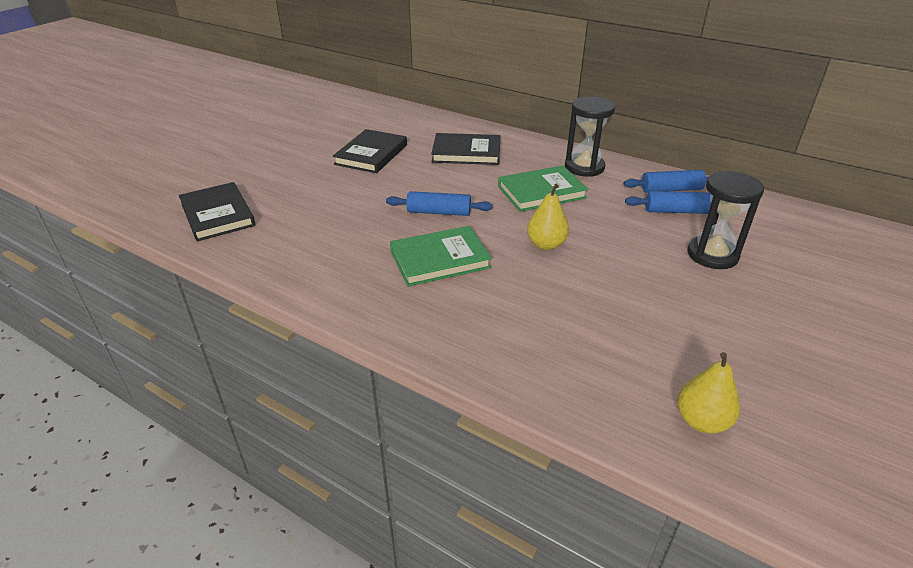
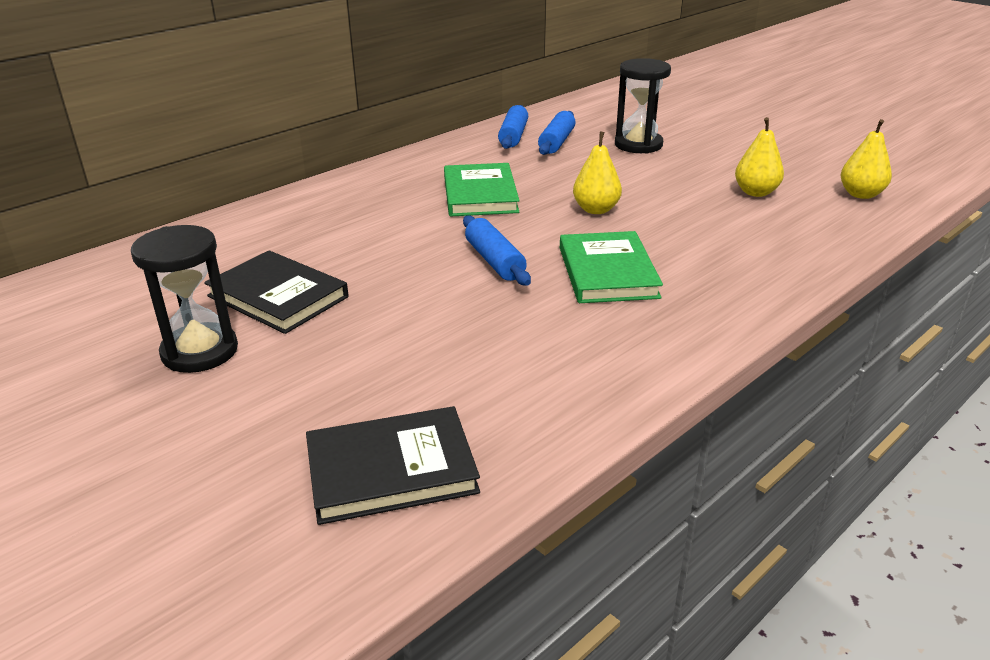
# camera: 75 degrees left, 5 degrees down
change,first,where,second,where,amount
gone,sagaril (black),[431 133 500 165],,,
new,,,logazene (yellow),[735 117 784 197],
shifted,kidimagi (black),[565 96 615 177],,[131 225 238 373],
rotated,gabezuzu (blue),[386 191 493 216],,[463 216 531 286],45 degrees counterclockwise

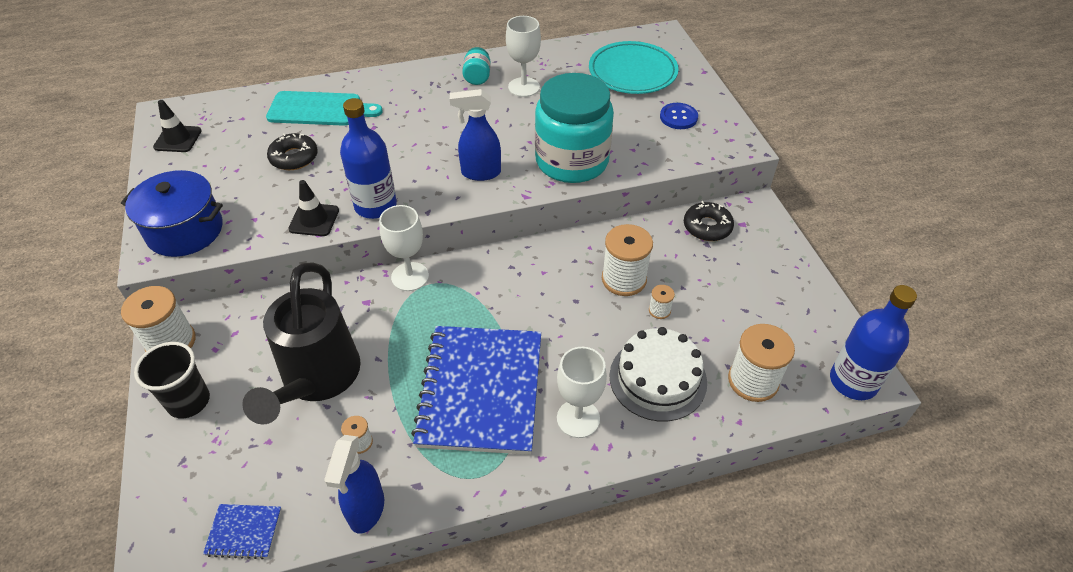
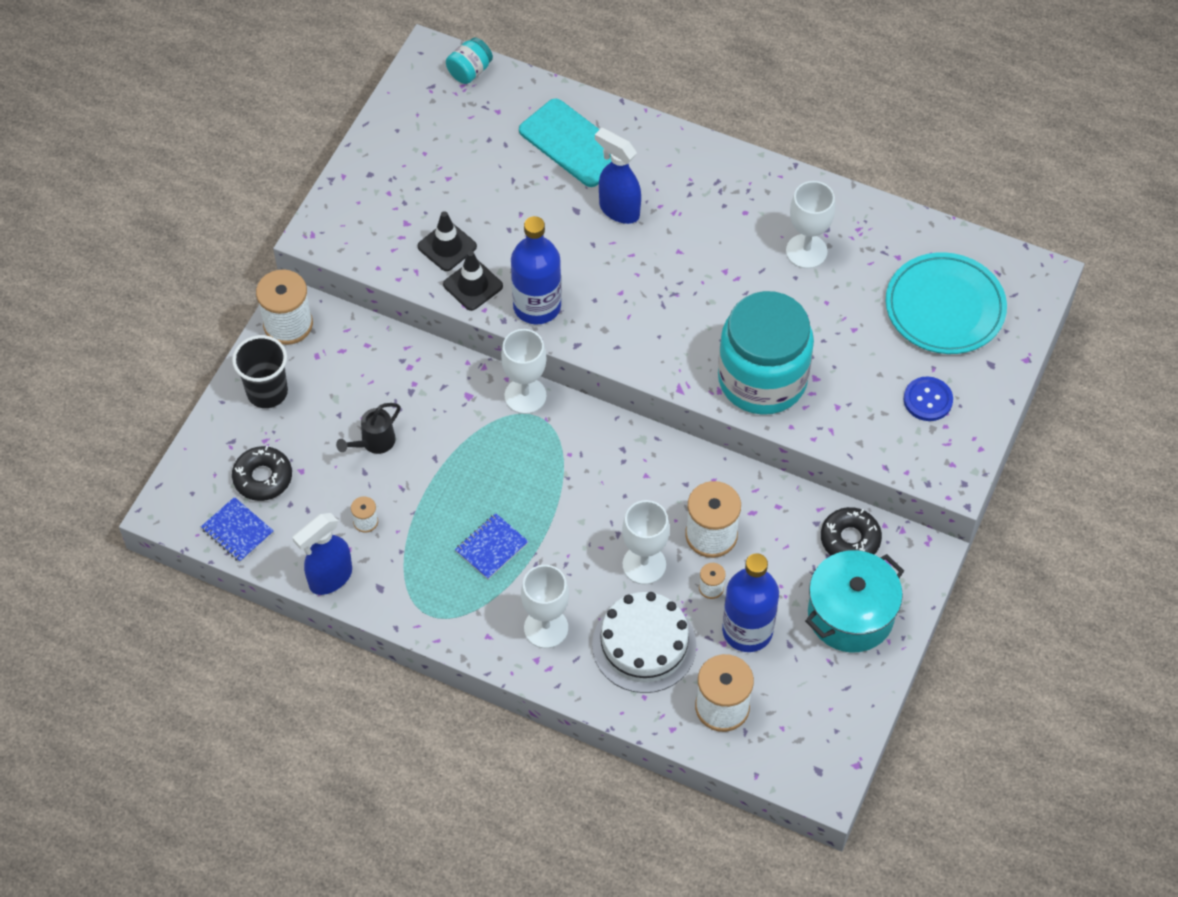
# camera: 40 degrees right, 10 degrees up
change,first,where,second,where,amount
gone,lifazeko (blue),[121 170 223 257],,,
new,,,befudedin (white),[622 500 670 585],
new,,,lifazeko (turquoise),[805 550 904 652],
shifted,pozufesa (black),[153 100 202 152],,[417 211 477 271],
shifted,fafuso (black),[267 133 318 170],,[232 446 292 501],
shifted,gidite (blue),[450 89 501 181],,[595 128 641 224],
shifted,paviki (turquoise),[462 47 491 85],,[446 37 493 84],
shifted,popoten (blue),[830 285 917 400],,[722 553 779 652],
scaled,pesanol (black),[242 263 361 424],,[336 403 401 454],x0.42
scaled,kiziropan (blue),[411 326 541 455],,[455 513 529 579],x0.40

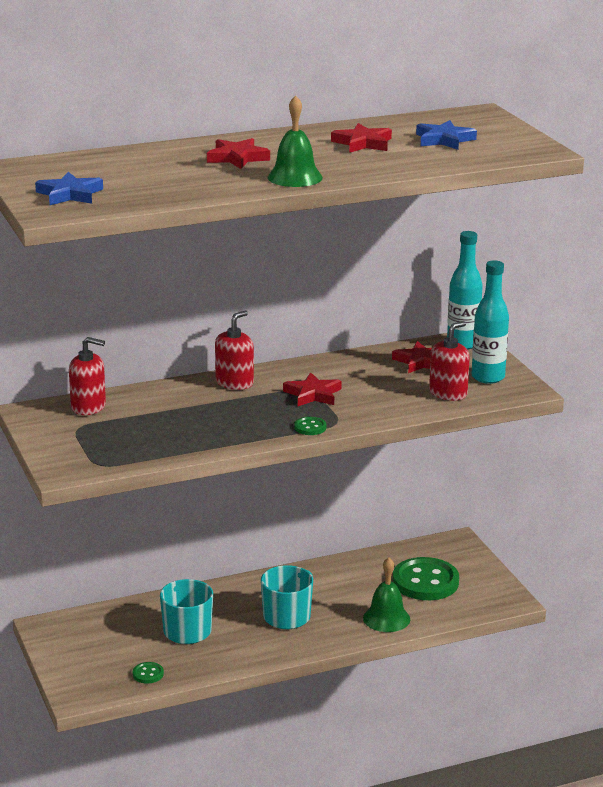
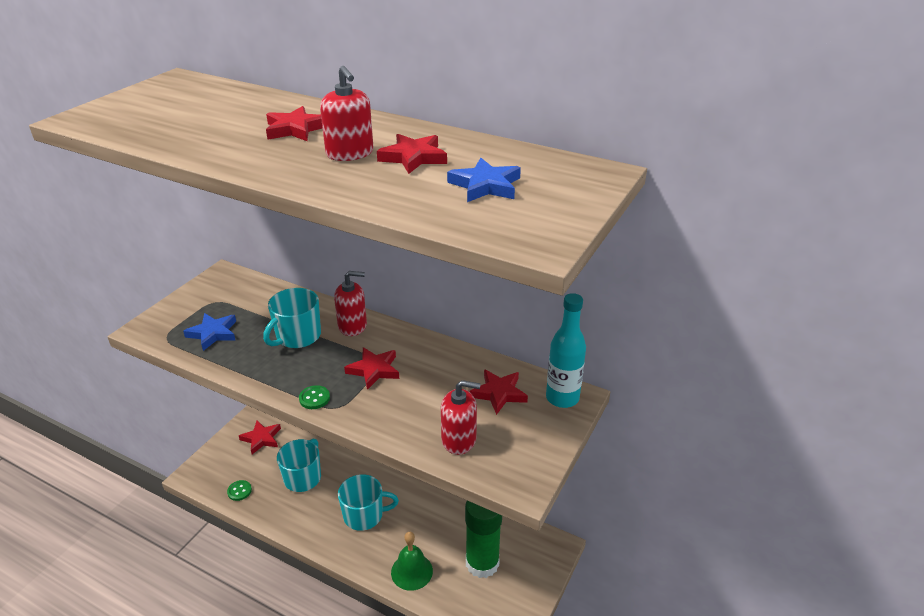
# camera: 50 degrees right, 10 degrees up
change,first,where,second,where,amount
gone,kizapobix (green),[268 95 323 187],,,
gone,popoten (turquoise),[471 260 509 384],,,
new,,,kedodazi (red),[239 421 281 454],
new,,,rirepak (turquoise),[263 288 321 348],
shifted,kedodazi (blue),[35 172 103 205],,[183 313 236 351],
shifted,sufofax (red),[69 337 106 415],,[320 66 373 161],
swapped,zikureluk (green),[393 557 459 600],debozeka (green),[465 501 502 578],

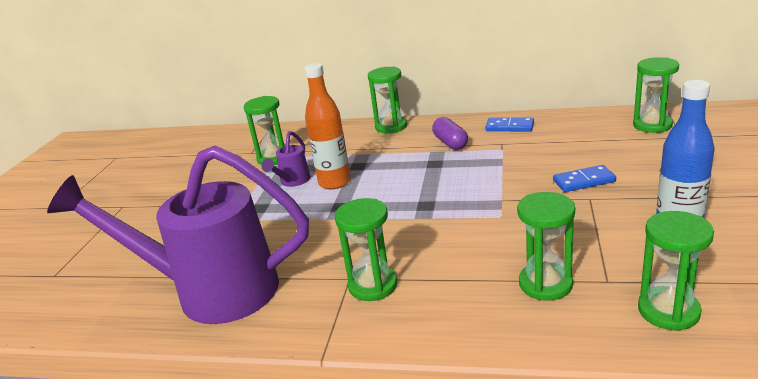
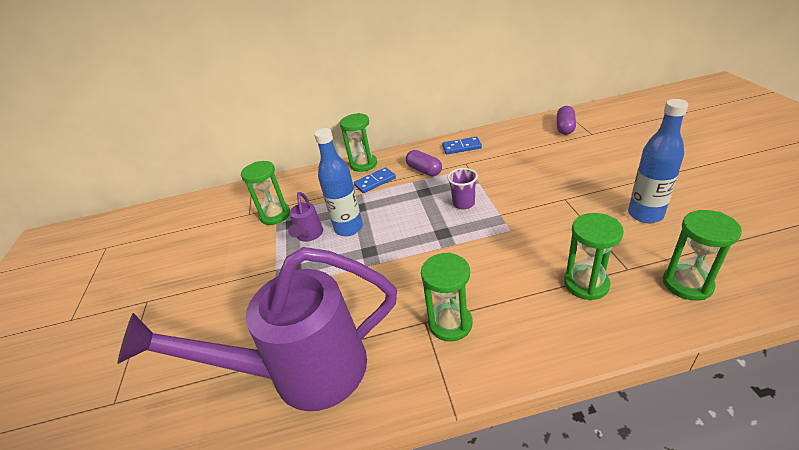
# camera: 20 degrees left, 10 degrees up
change,first,where,second,where,amount
new,,,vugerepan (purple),[447 168 478 210],
shifted,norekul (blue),[553 165 616 192],,[354 167 396 193],
swapped,kidimagi (green),[633 57 679 133],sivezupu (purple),[557 106 576 135],
repainted,popoten (orange),[304 63 351 189],popoten (blue),[314 128 363 236],

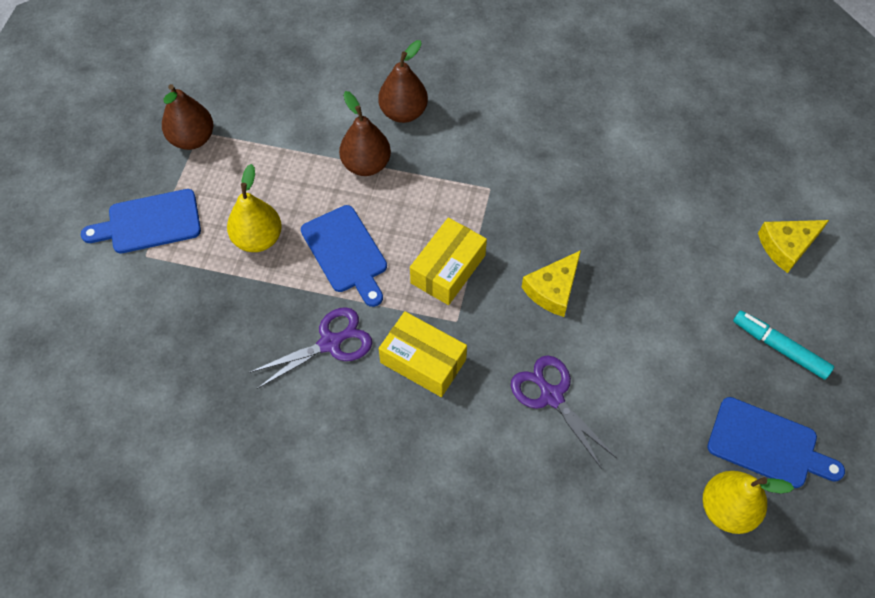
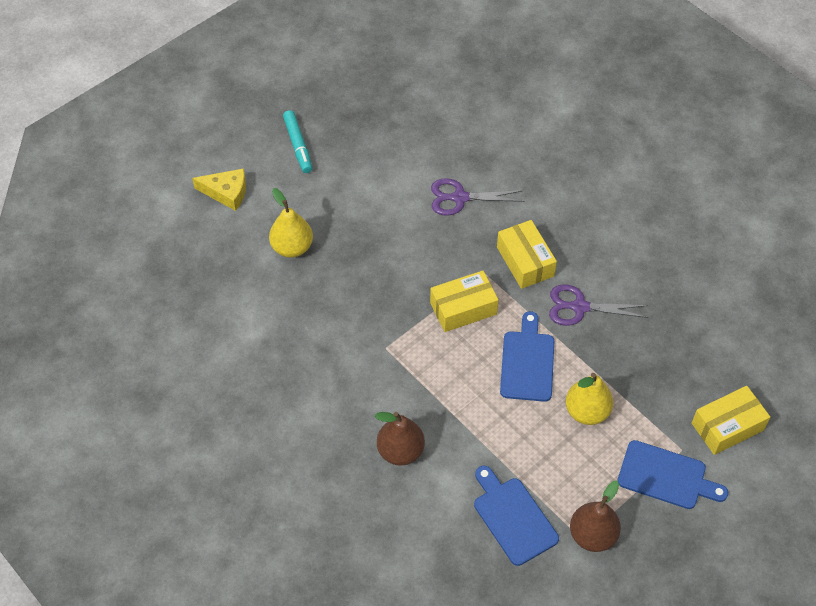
# camera: 145 degrees left, 5 degrees down
change,first,where,second,where,amount
gone,logazene (brown),[339 91 391 176],,,
gone,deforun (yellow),[522 250 581 317],,,
new,,,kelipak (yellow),[692 386 770 455],
shifted,logazene (yellow),[703 471 794 534],,[269 188 313 258],
shifted,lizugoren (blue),[707 397 845 488],,[474 466 559 566],
rotated,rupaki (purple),[511 355 617 469],,[431 178 524 216],90 degrees clockwise

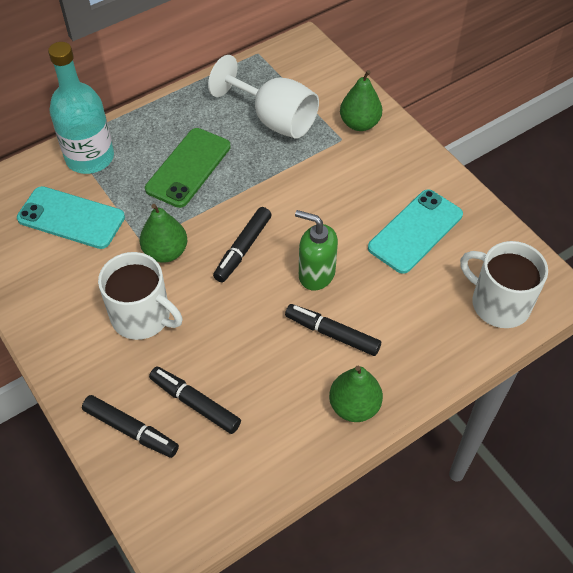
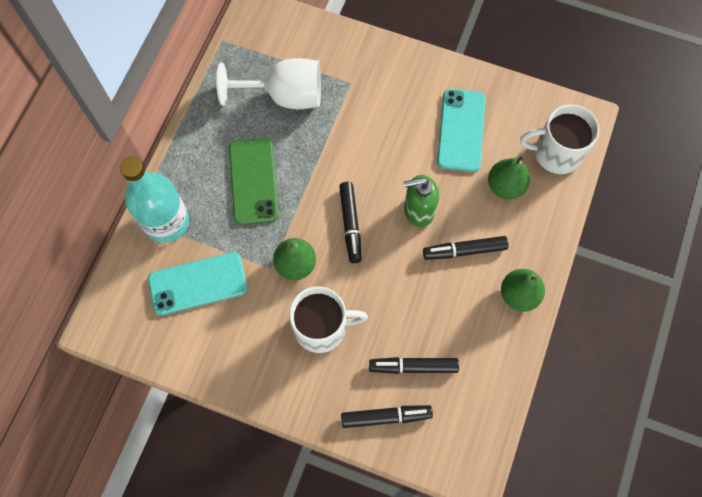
# camera: 35 degrees left, 15 degrees up
change,first,where,second,where,amount
shifted,logazene (green),[340 70 382 131],,[488 155 530 199],

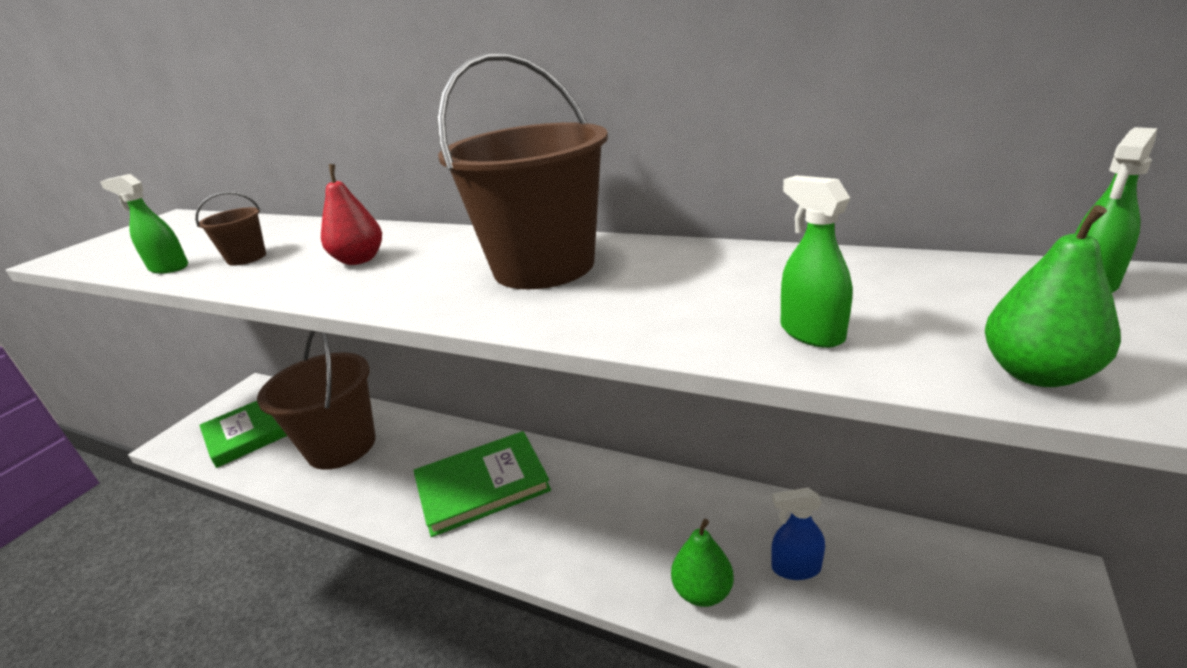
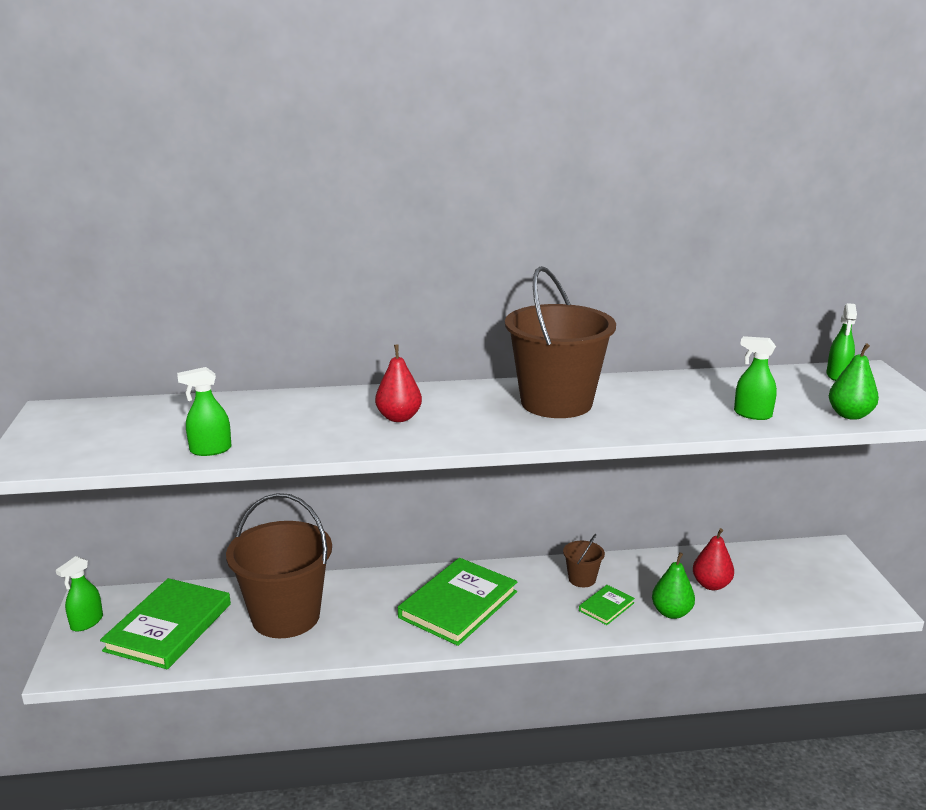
# camera: 35 degrees left, 5 degrees down
change,first,where,second,where,amount
new,,,gidite (green),[56 556 103 631],
new,,,sagaril (green),[579 585 635 625],
shifted,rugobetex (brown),[195 192 266 266],,[563 534 605 587],
swapped,gidite (blue),[771 487 825 580],logazene (red),[693 528 734 590],

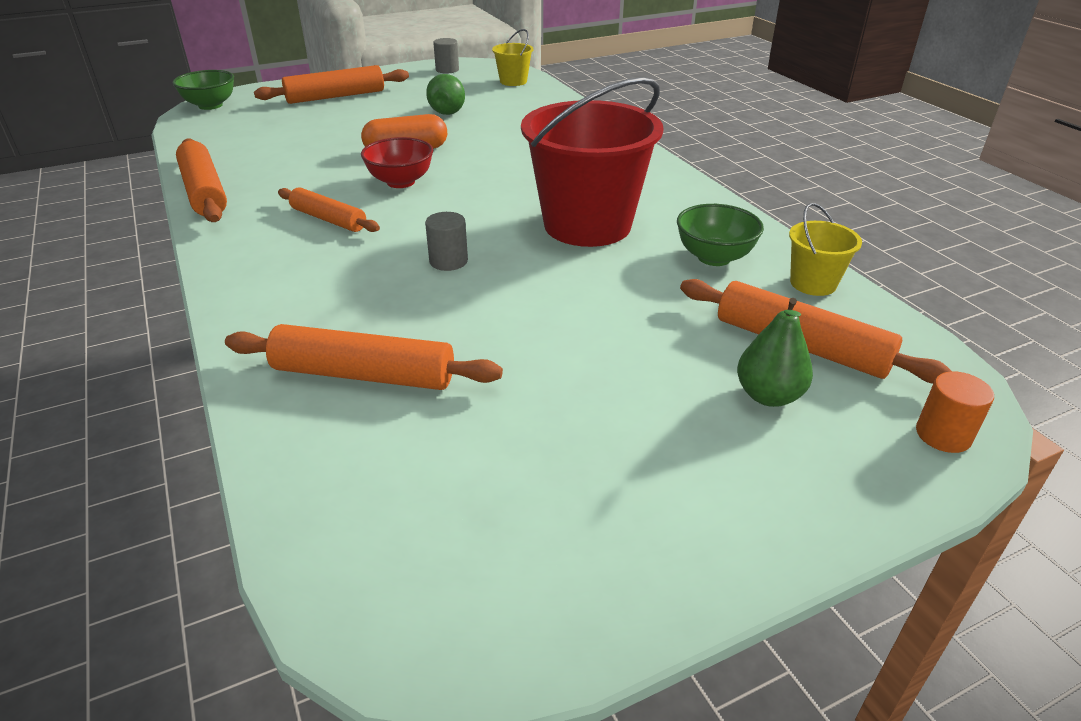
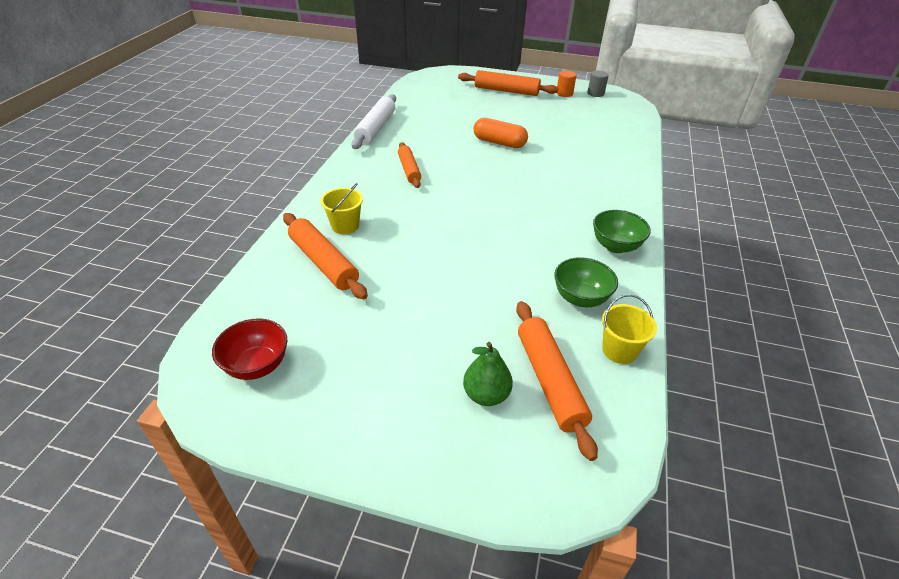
# camera: 40 degrees right, 5 degrees up
change,first,where,second,where,amount
gone,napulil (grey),[425 212 468 271],,,
gone,logazene (green),[426 74 465 115],,,
gone,rugobetex (red),[521 77 663 247],,,
shifted,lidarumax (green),[173 70 234 110],,[593 210 651 253],
shifted,lidarumax (red),[361 137 433 188],,[212 318 287 380],
shifted,rugobetex (yellow),[492 29 533 86],,[320 183 363 234],
shifted,napulil (orange),[916 371 994 453],,[556 71 577 97],
repainted,gabezuzu (orange),[176 138 227 222],gabezuzu (white),[351 94 396 149],

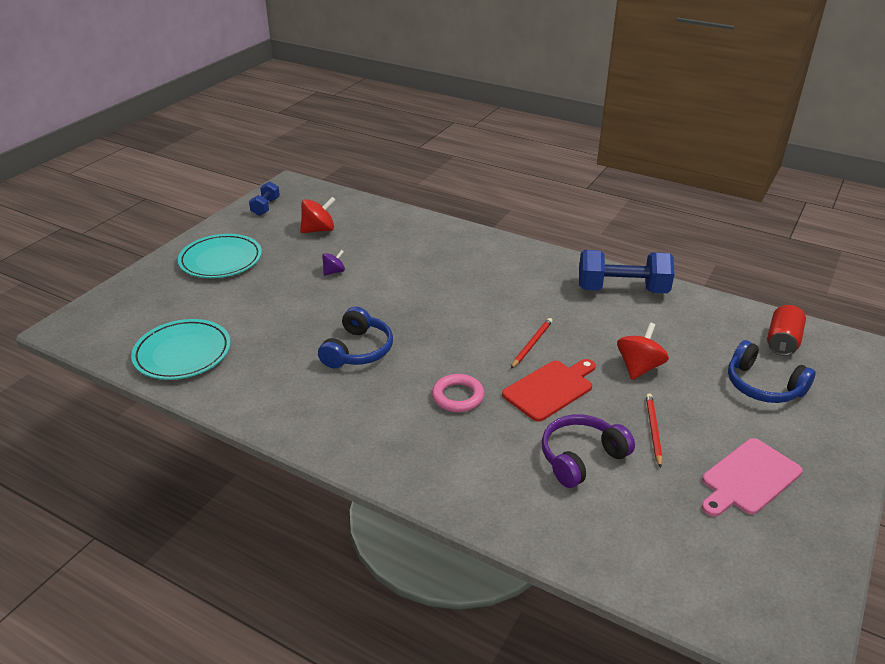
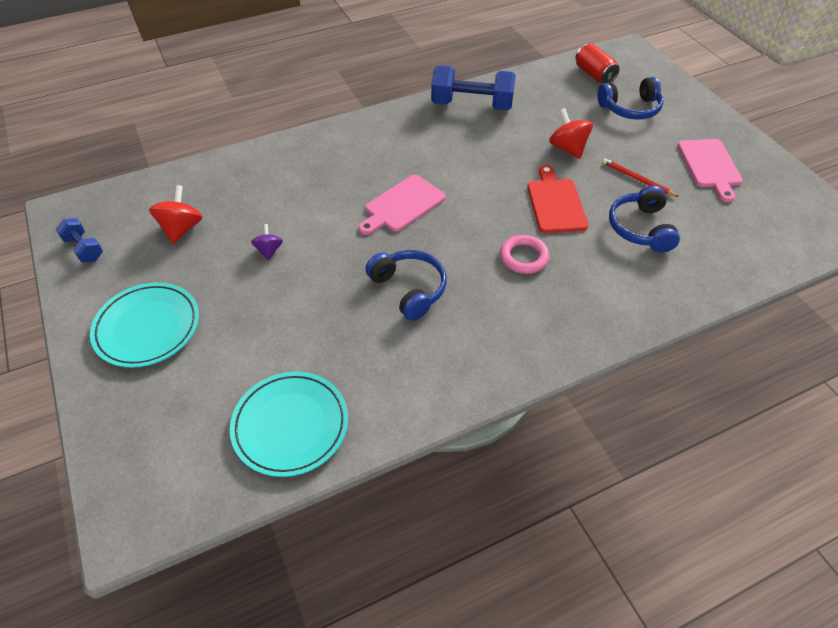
# camera: 55 degrees left, 15 degrees up
change,first,where,second,where,amount
gone,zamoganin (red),[511 318 552 368],,,
new,,,lizugoren (pink),[359 175 446 235],
repainted,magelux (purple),[542 414 635 488],magelux (blue),[609 185 680 252],
rotated,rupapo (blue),[579 250 674 293],,[431 65 516 111],60 degrees clockwise

